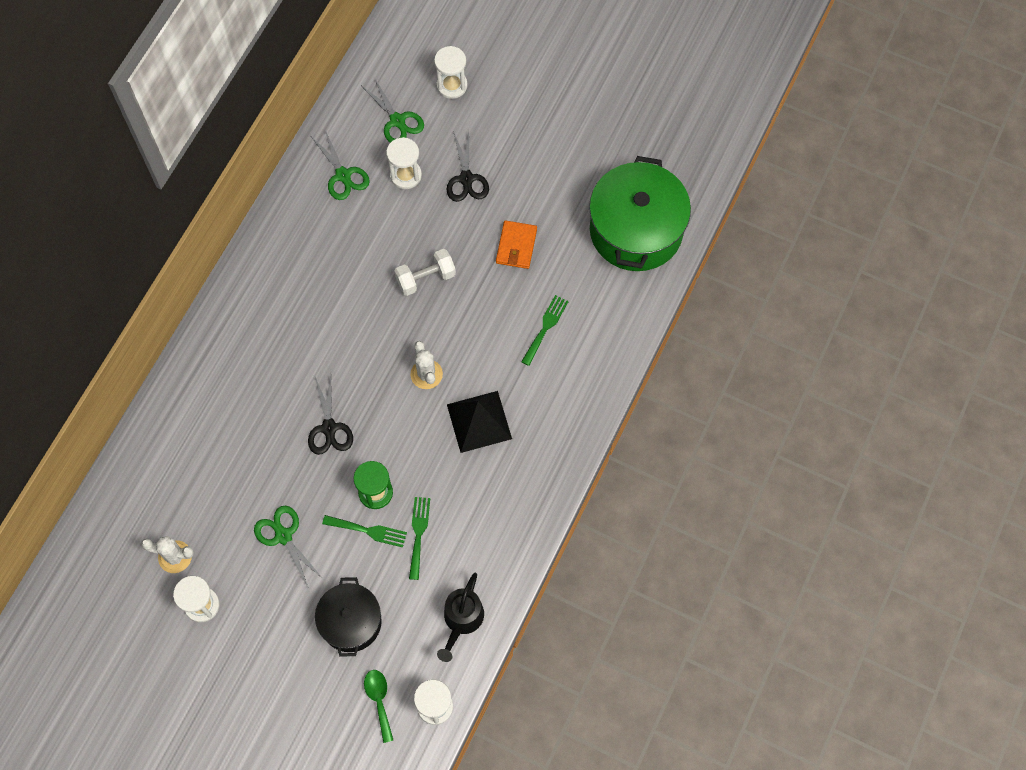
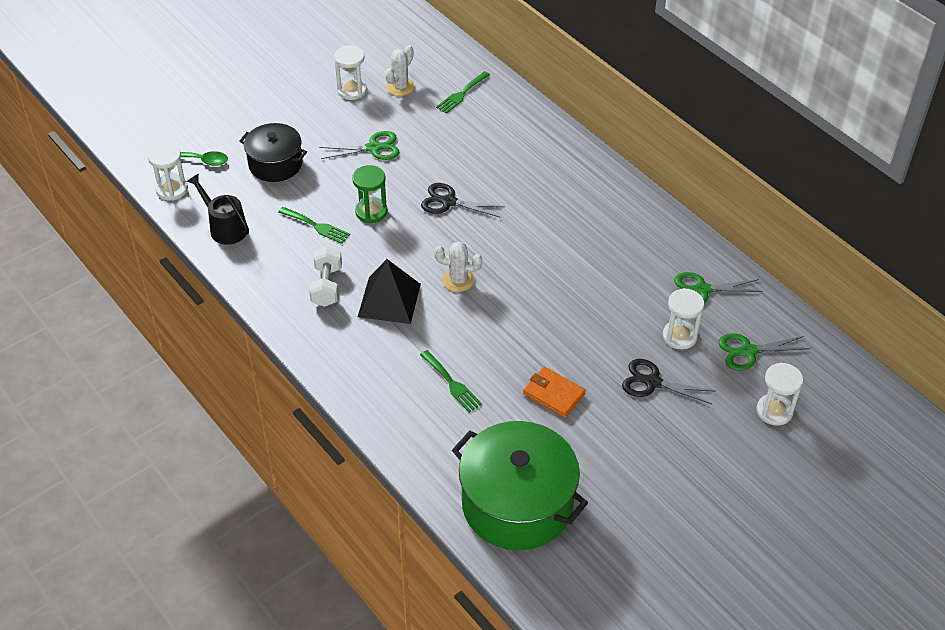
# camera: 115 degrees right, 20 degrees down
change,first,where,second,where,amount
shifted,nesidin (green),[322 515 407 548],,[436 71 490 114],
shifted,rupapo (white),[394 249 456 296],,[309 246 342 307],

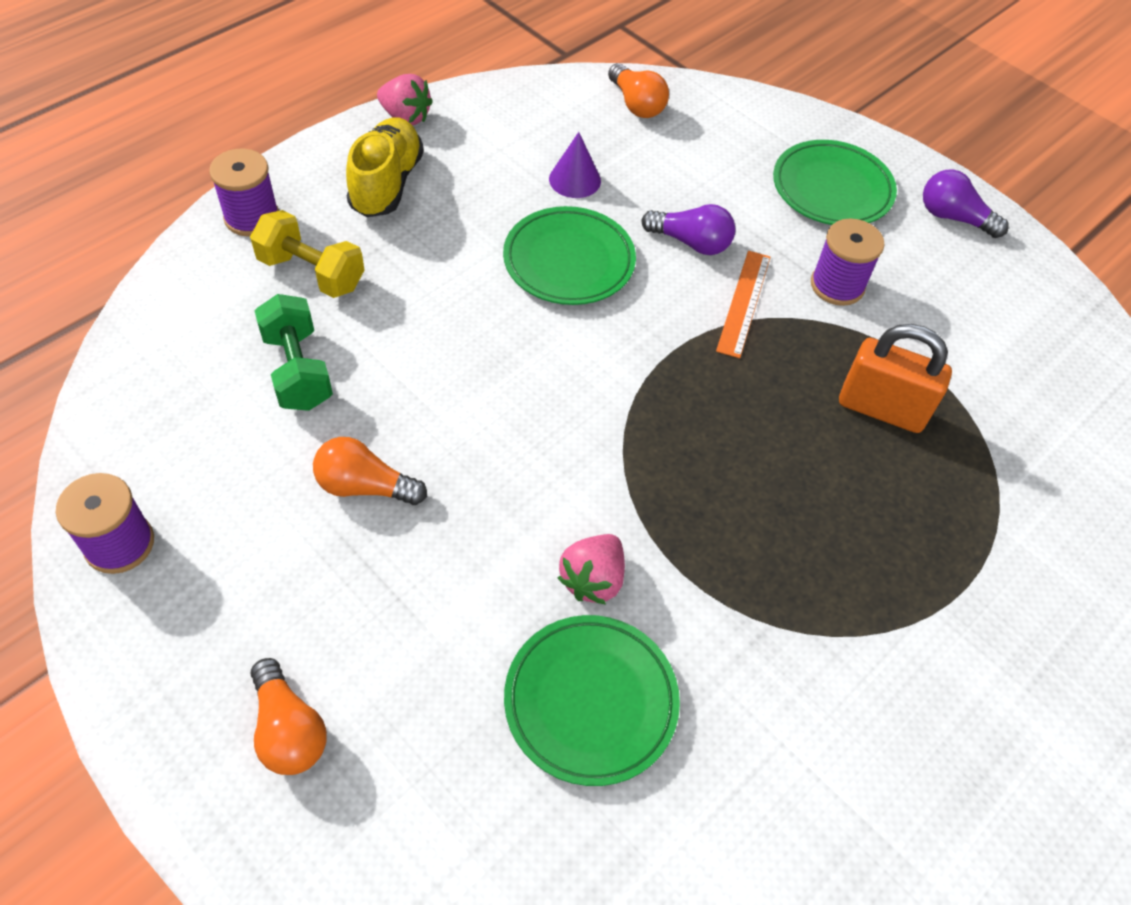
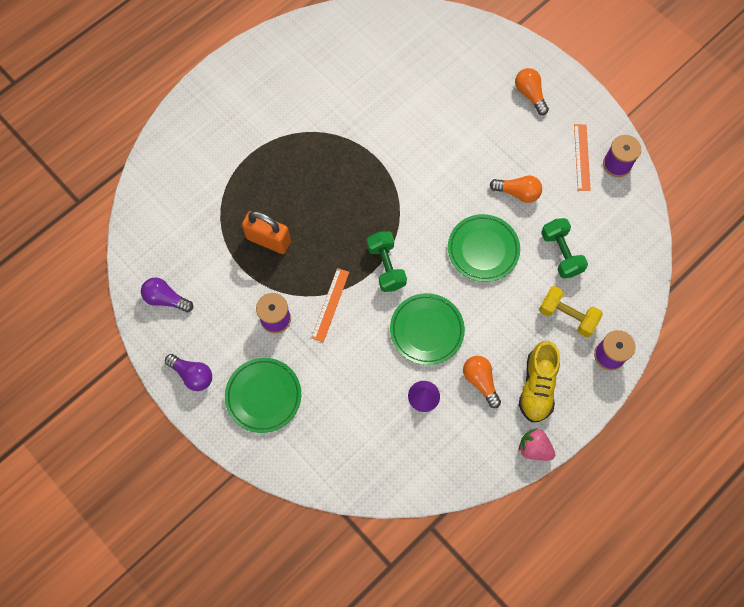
# camera: 175 degrees left, 15 degrees up
change,first,where,second,where,amount
gone,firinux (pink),[558 534 625 605],,,
new,,,rupapo (green),[367 231 407 292],
new,,,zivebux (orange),[574 124 591 191],
shifted,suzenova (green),[504 615 680 786],,[448 214 520 282],
shifted,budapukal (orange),[608 63 669 118],,[463 356 501 408],
shifted,budapukal (purple),[641 204 736 255],,[141 277 193 312],

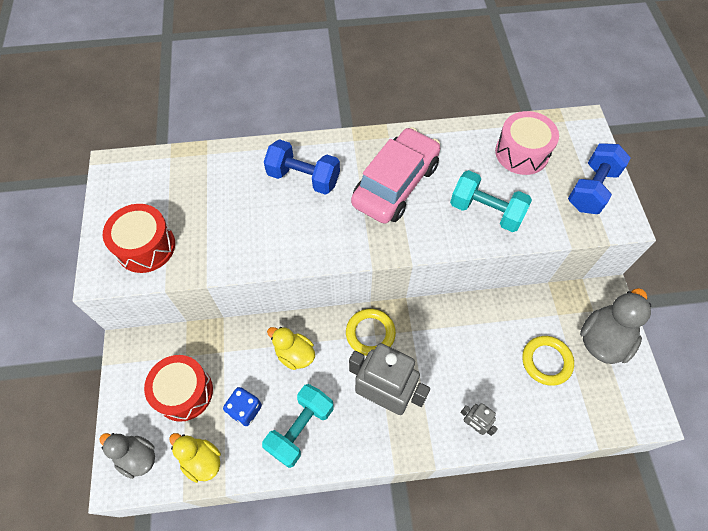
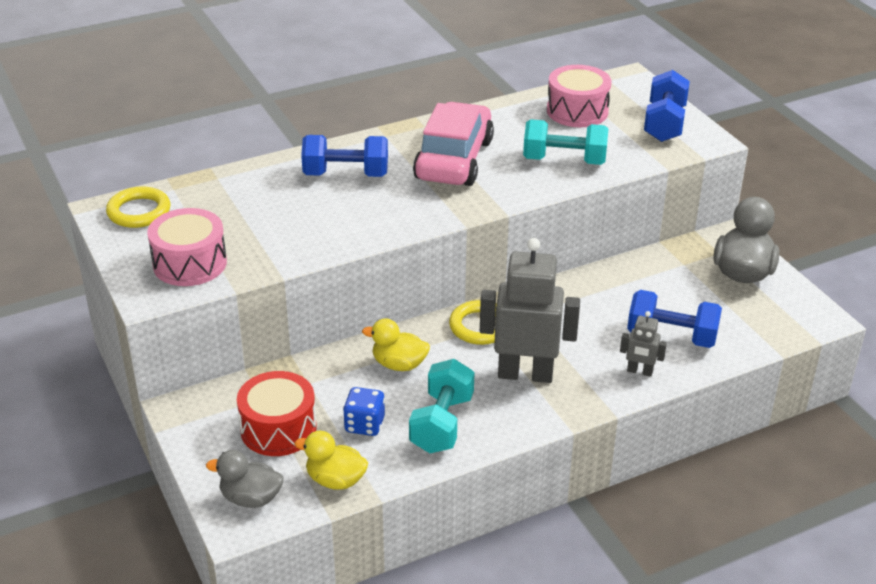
# camera: 20 degrees left, 25 degrees down
change,first,where,second,where,amount
new,,,rupapo (blue),[627 290 722 348],
shifted,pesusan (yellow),[522 336 574 385],,[106 187 170 228],
repainted,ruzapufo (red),[103 204 175 273],ruzapufo (pink),[147 208 227 286],

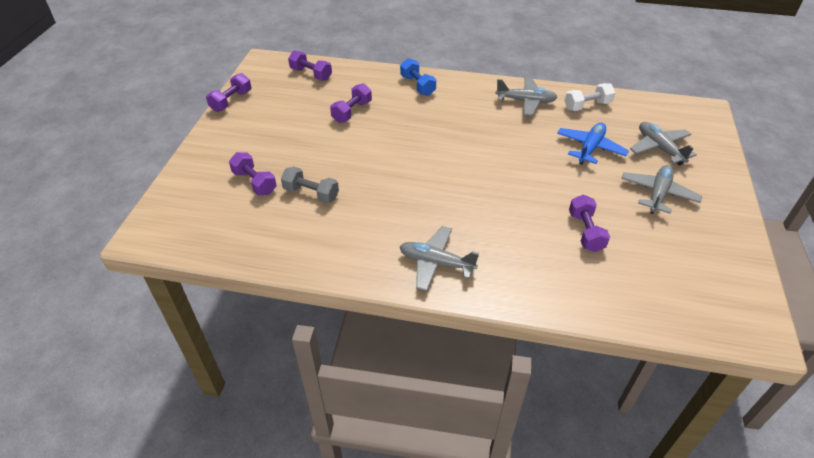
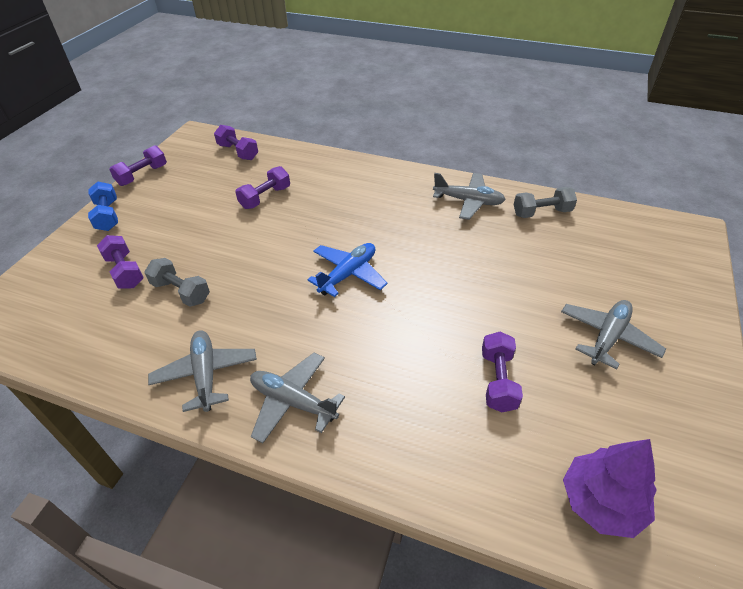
# camera: 10 degrees right, 0 degrees up
change,first,where,second,where,amount
new,,,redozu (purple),[563 439 657 538],
shifted,rupapo (blue),[400 58 436 96],,[88 182 118 231],
shifted,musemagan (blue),[557 123 629 165],,[307 243 388 297],
shifted,musemagan (grey),[630 122 697 165],,[148 330 257 412],
repainted,rupapo (white),[565 83 615 111],rupapo (grey),[514 187 577 218],

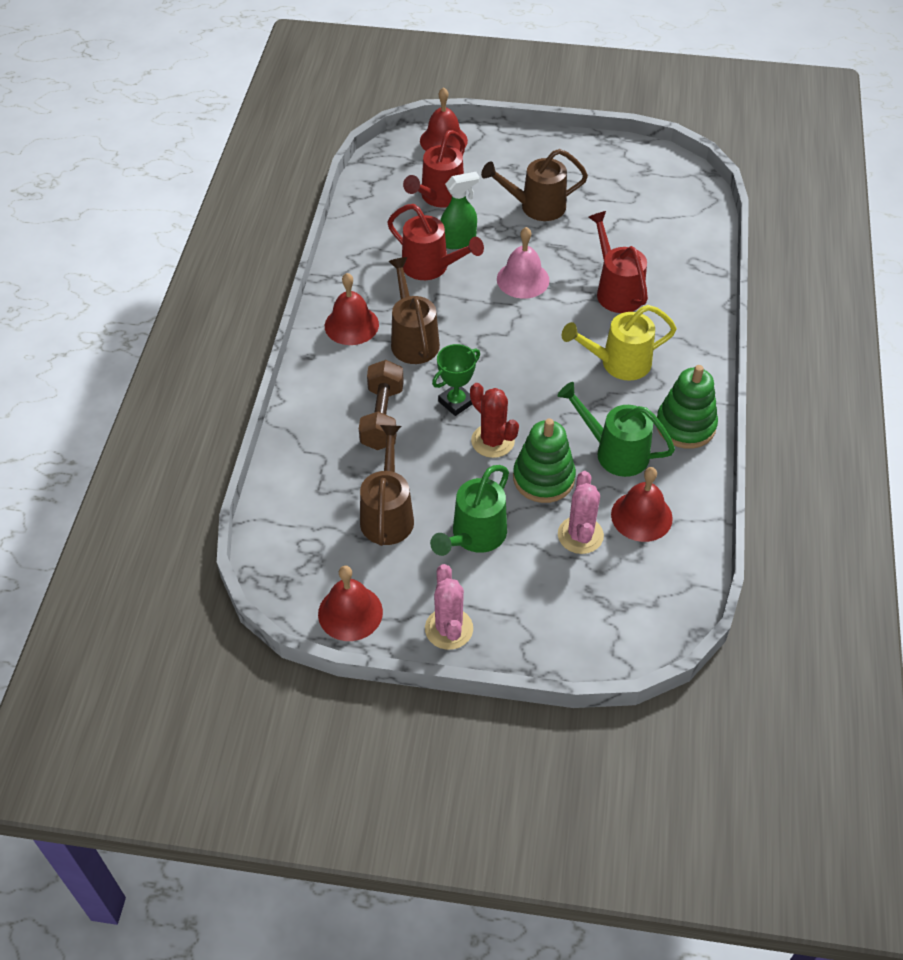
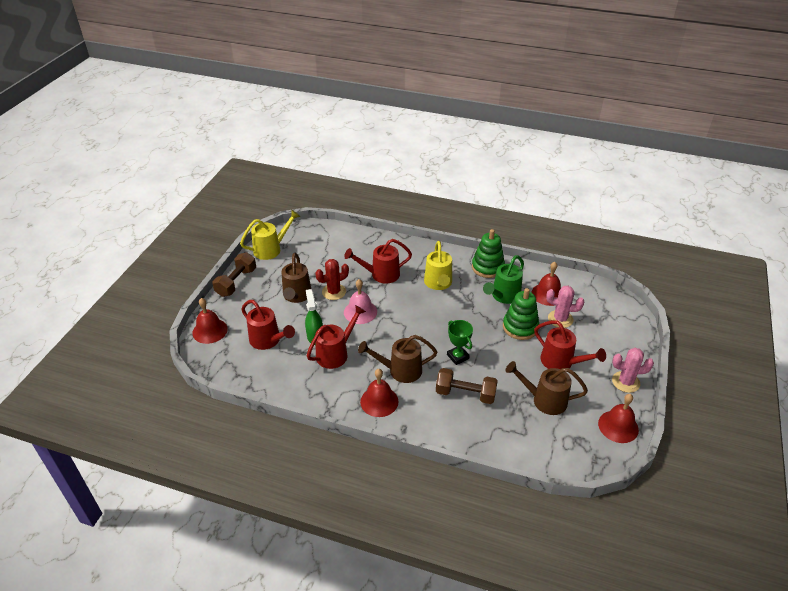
# camera: 80 degrees left, 10 degrees down
change,first,where,second,where,amount
new,,,rupapo (brown),[212 252 256 297],
new,,,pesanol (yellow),[240 210 300 260],
shifted,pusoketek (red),[470 383 519 458],,[315 259 349 300],
repainted,pesanol (green),[430 465 509 556],pesanol (red),[534 320 606 369],

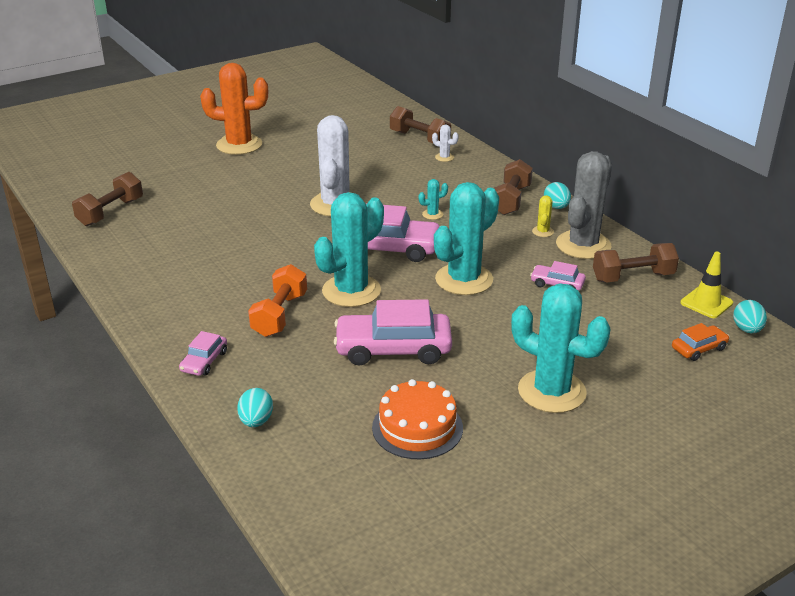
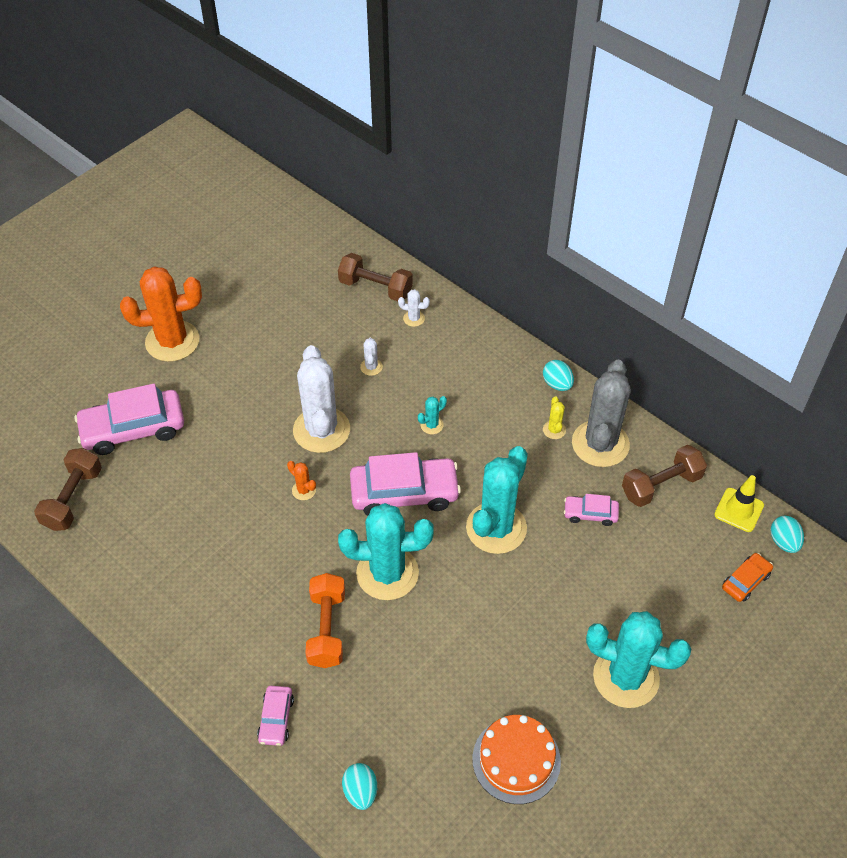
# camera: 15 degrees left, 20 degrees up
change,first,where,second,where,amount
gone,rupapo (brown),[494 159 533 215],,,
new,,,pusoketek (orange),[287 461 316 500],
new,,,pusoketek (white),[360 338 383 376],
shifted,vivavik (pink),[334 299 452 366],,[74 383 184 455],
rotated,pusoketek (turquoise),[314 192 384 307],,[338 503 434 600],60 degrees clockwise

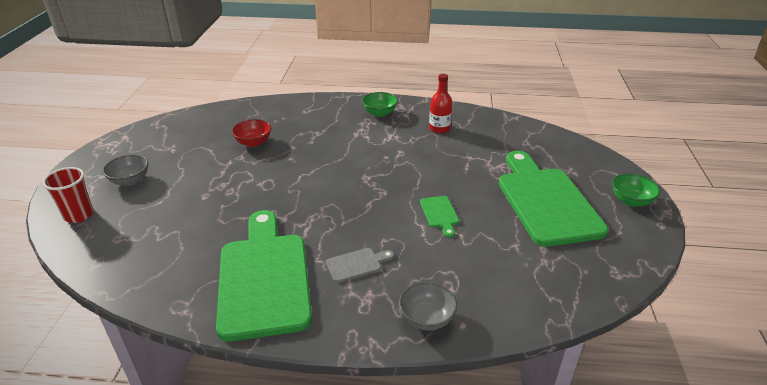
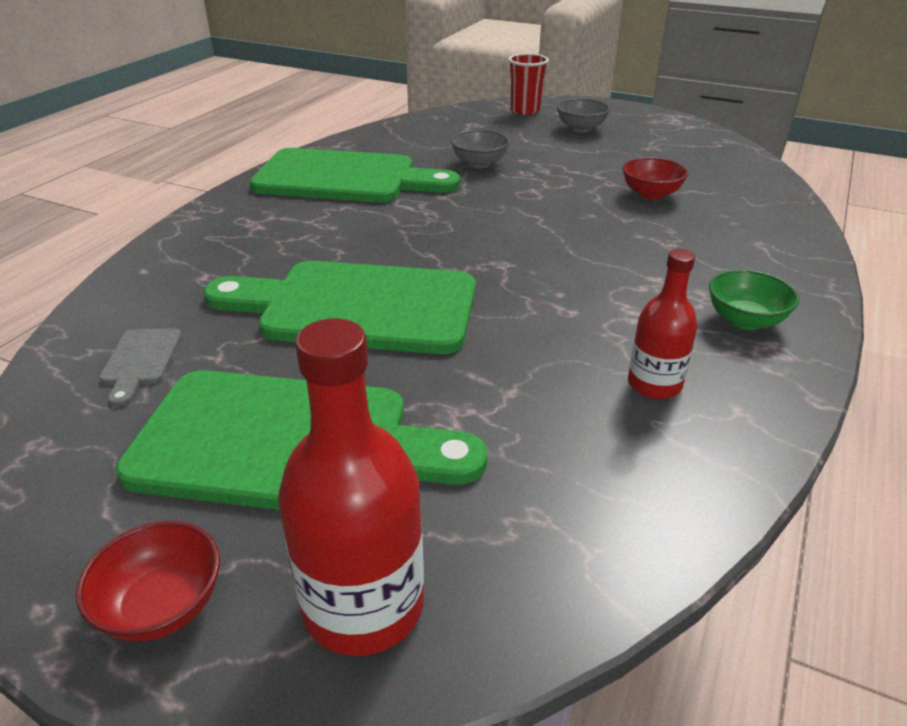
# camera: 110 degrees right, 0 degrees up
change,first,where,second,where,amount
new,,,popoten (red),[278 318 424 656],
shifted,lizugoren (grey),[326 248 394 283],,[99 328 182 407],
shifted,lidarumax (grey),[399 282 457 331],,[451 130 510 168],
repainted,lidarumax (green),[612 173 660 207],lidarumax (red),[76 521 220 642],
scaled,lizugoren (green),[420 196 459 237],,[203 261 476 354],x2.49

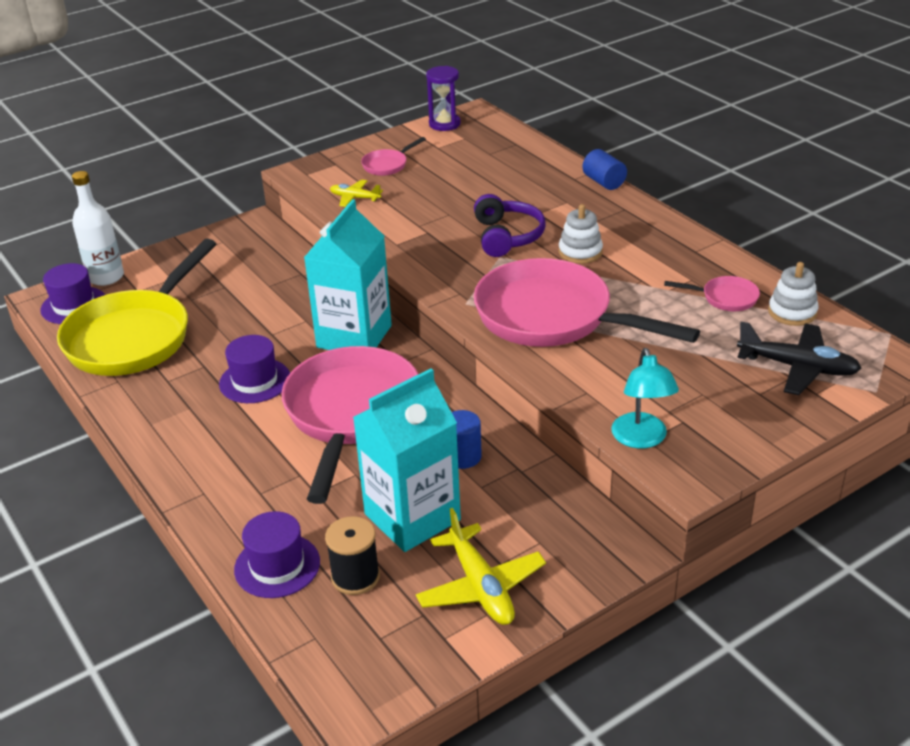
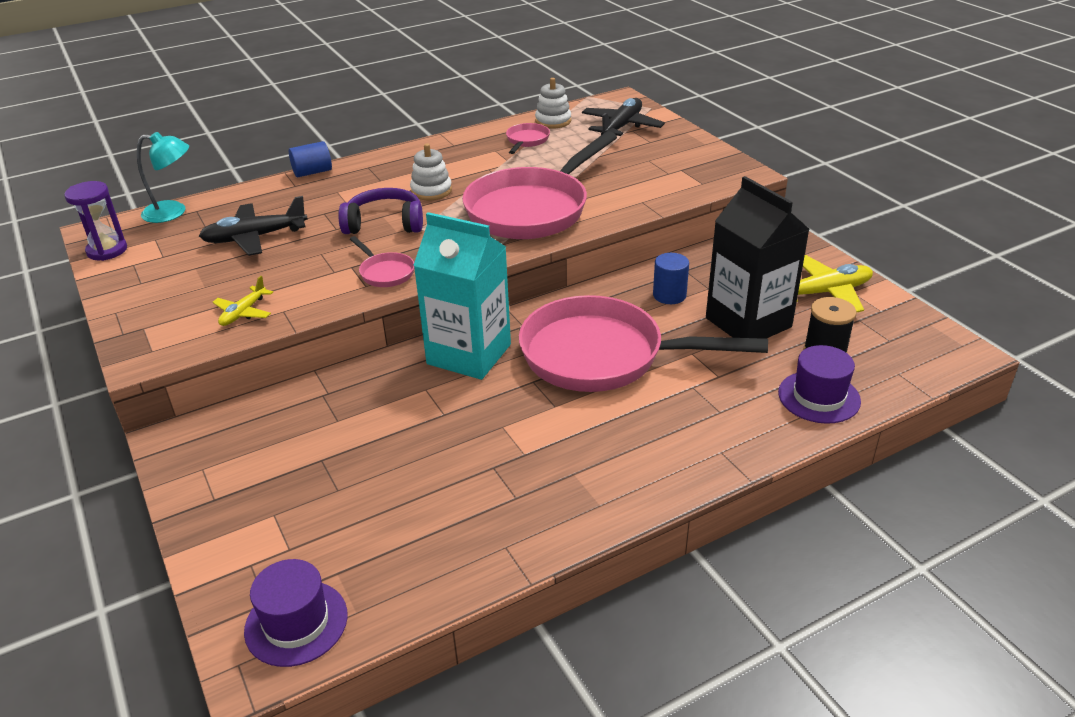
# camera: 85 degrees left, 0 degrees up
change,first,where,second,where,amount
gone,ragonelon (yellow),[57 239 216 376],,,
gone,popoten (white),[72 171 124 286],,,
gone,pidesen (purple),[219 335 290 403],,,
new,,,musemagan (black),[199 196 308 256],
shifted,ragonelon (pink),[361 137 426 176],,[350 236 414 287],
shifted,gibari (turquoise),[611 348 679 449],,[137 132 189 223],
repainted,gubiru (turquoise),[353 369 461 552],gubiru (black),[706 176 810 339],

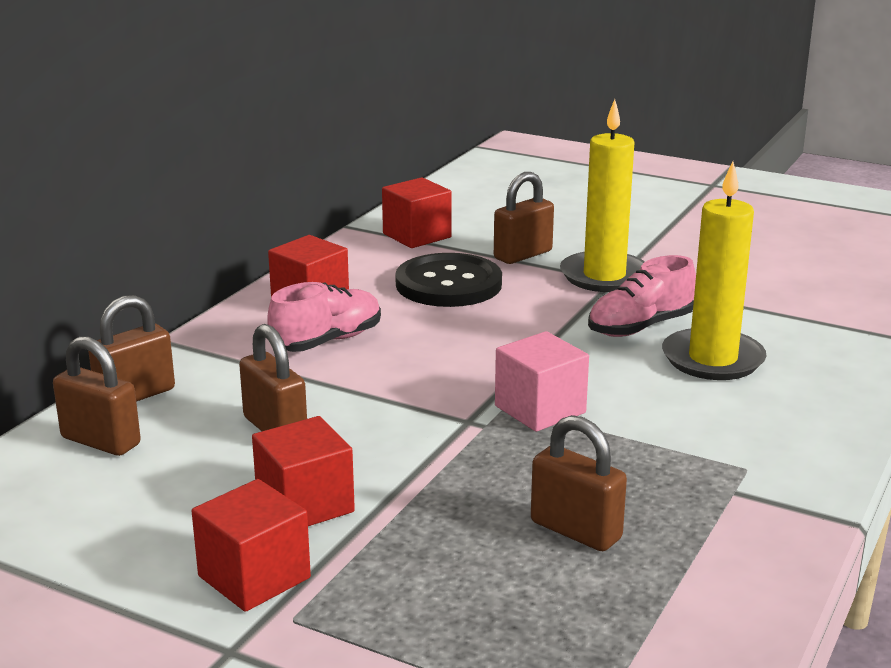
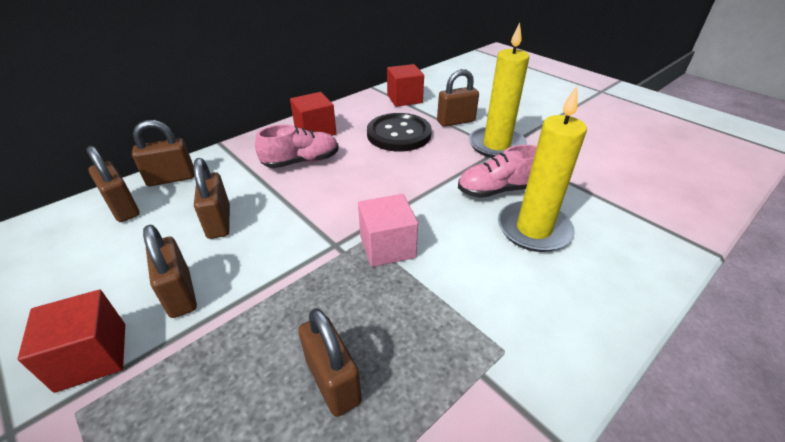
# camera: 20 degrees right, 15 degrees up
change,first,where,second,where,amount
swapped,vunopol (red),[252 416 355 526],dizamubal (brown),[143 225 197 318],

